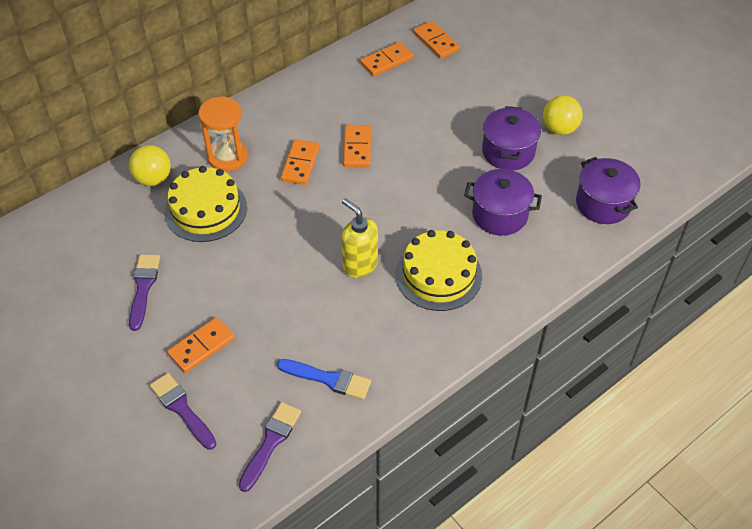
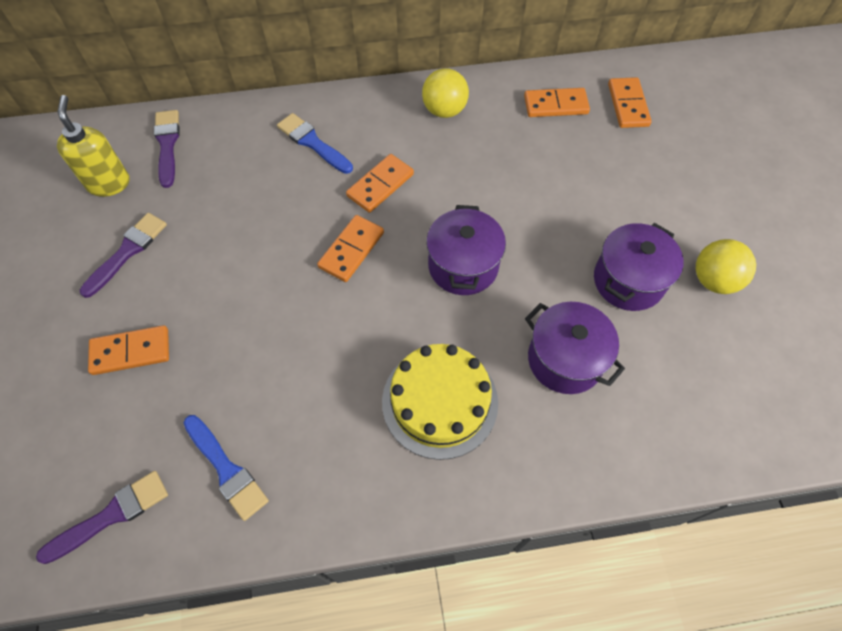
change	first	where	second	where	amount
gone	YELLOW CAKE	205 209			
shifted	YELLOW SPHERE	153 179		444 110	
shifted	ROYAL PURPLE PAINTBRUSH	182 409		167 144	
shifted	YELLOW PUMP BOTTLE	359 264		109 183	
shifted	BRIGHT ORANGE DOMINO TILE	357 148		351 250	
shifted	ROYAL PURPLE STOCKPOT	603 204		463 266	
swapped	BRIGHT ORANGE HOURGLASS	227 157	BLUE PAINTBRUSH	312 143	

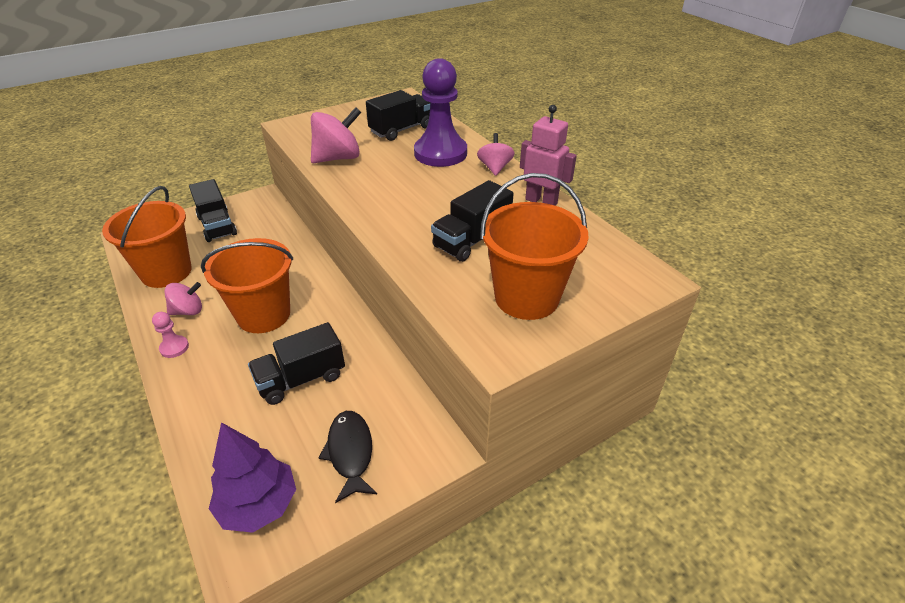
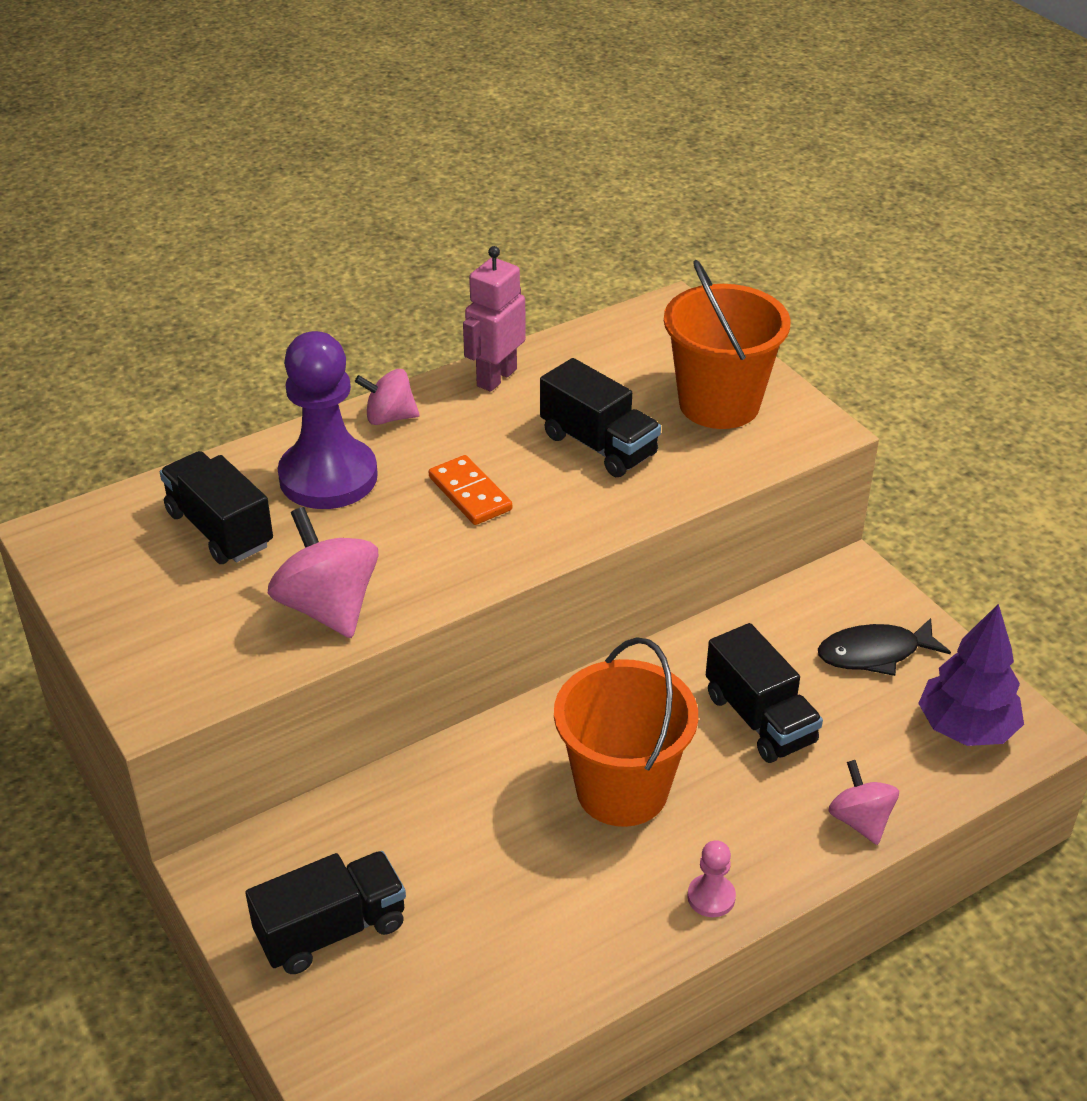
change	first	where	second	where	amount
gone	BRIGHT ORANGE SAND BUCKET	166 272			
new			BRIGHT ORANGE DOMINO TILE	470 493	
shifted	ROSE-PINK SPINNING TOP	188 311		860 821	

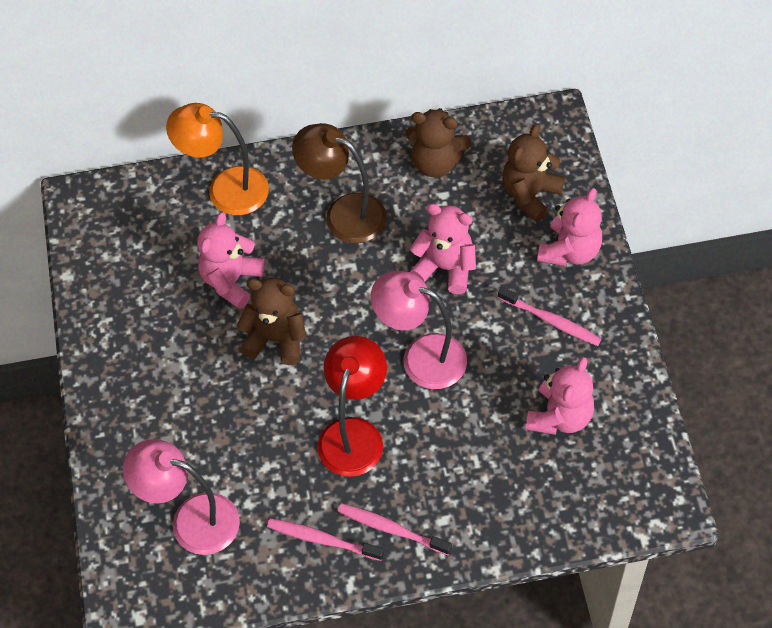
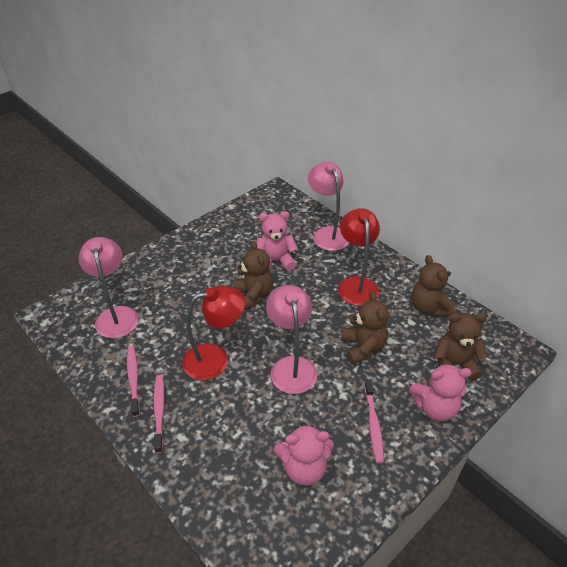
change	first	where	second	where	amount
repainted	BRIGHT ORANGE DESK LAMP	225 189	ROSE-PINK DESK LAMP	327 234	
repainted	RUSSET DESK LAMP	344 213	CRIMSON DESK LAMP	356 285	
repainted	ROSE-PINK STUFFED BEAR	445 267	RUSSET STUFFED BEAR	363 347	

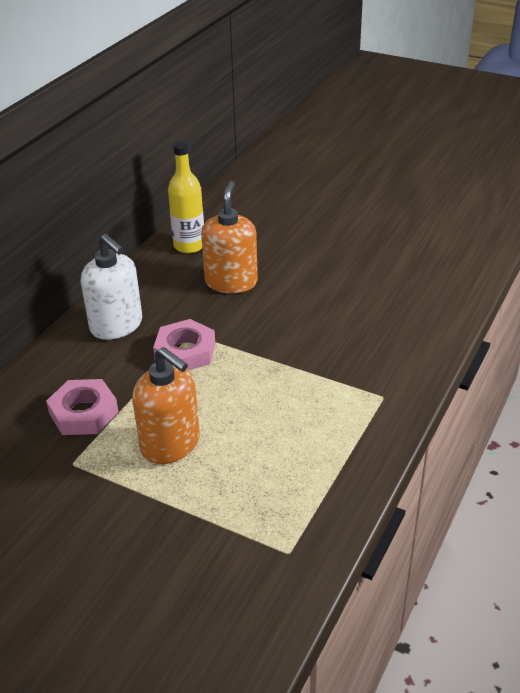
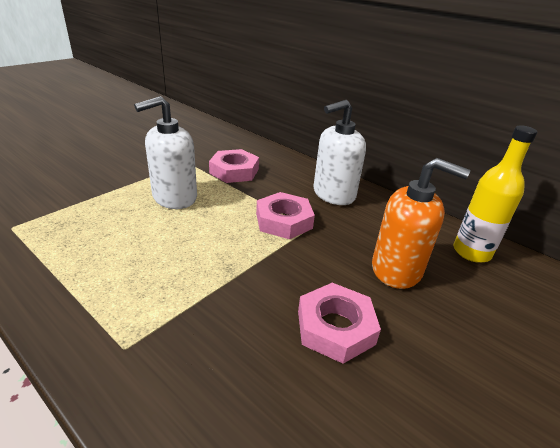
change	first	where	second	where	amount
new			ROSE-PINK NUT	335 327	
repainted	BRIGHT ORANGE PUMP BOTTLE	170 444	WHITE PUMP BOTTLE	174 197	

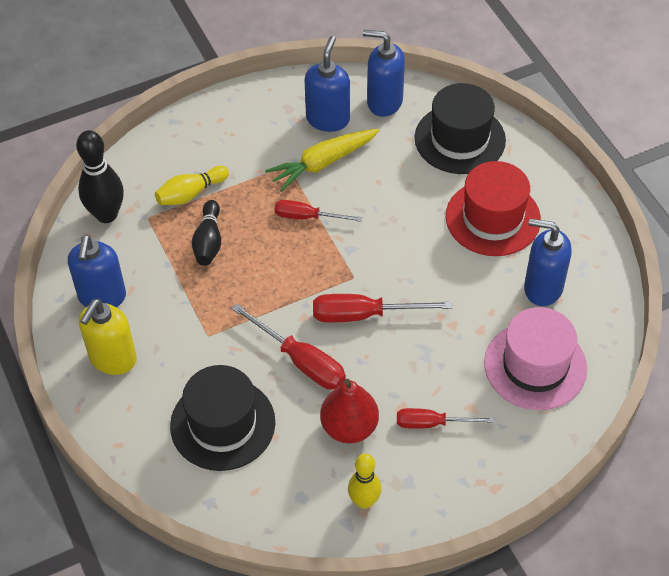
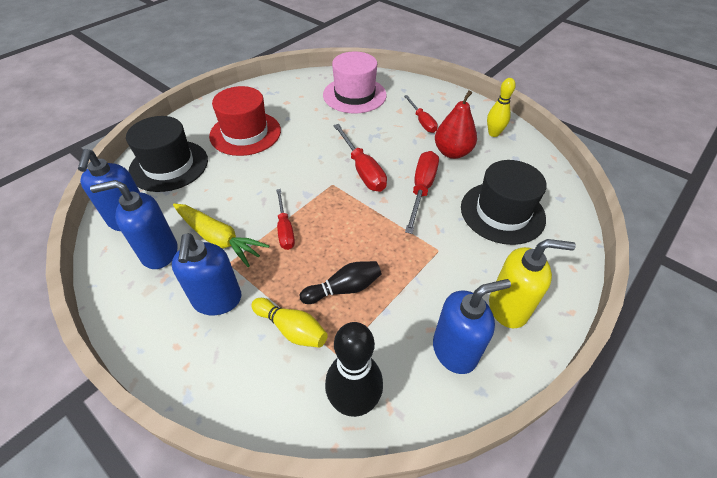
change	first	where	second	where	amount
shifted	BLUE PUMP BOTTLE	542 288		217 300	

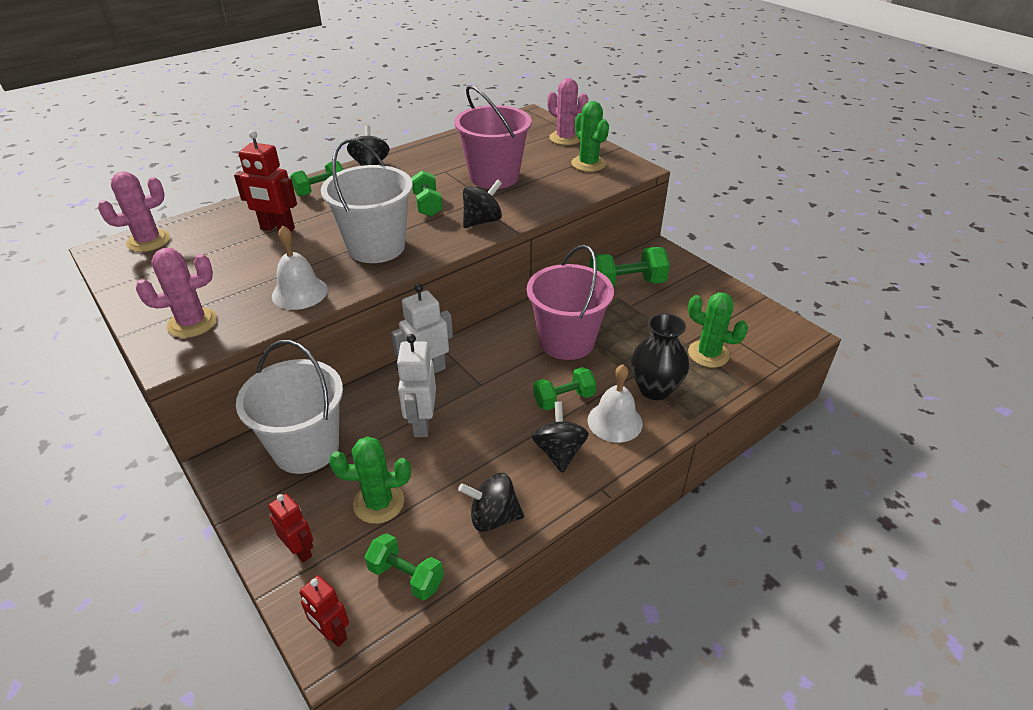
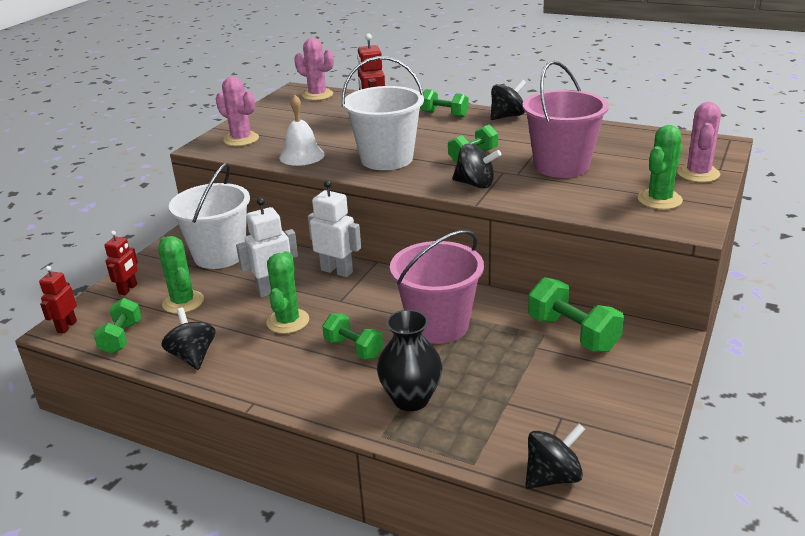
change	first	where	second	where	amount
gone	WHITE SCHOOL BELL	615 421			
shifted	BLACK SPINNING TOP	559 452		553 476	
shifted	GREEN SAGUARO CACTUS	708 354		288 321	

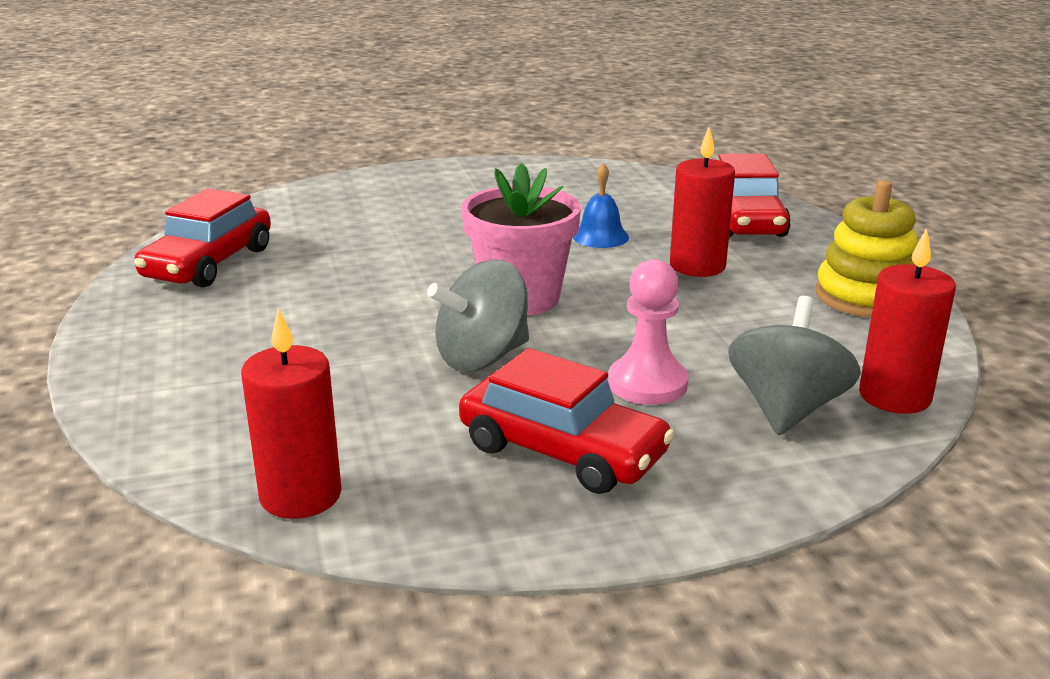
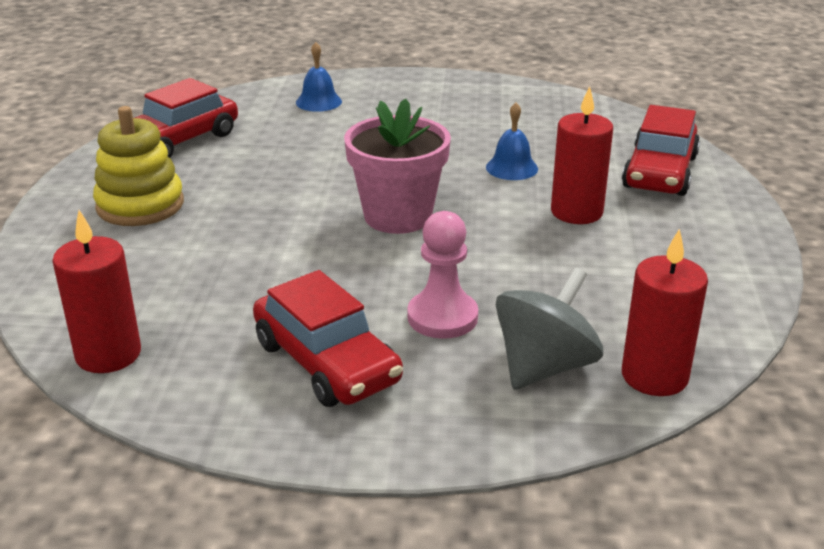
change	first	where	second	where	amount
gone	GREY SPINNING TOP	482 357			
new			BLUE SCHOOL BELL	318 102	
shifted	YELLOW RING STACKER	865 296		140 205	

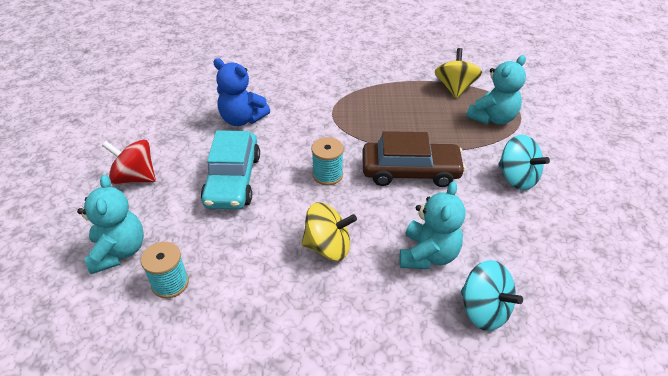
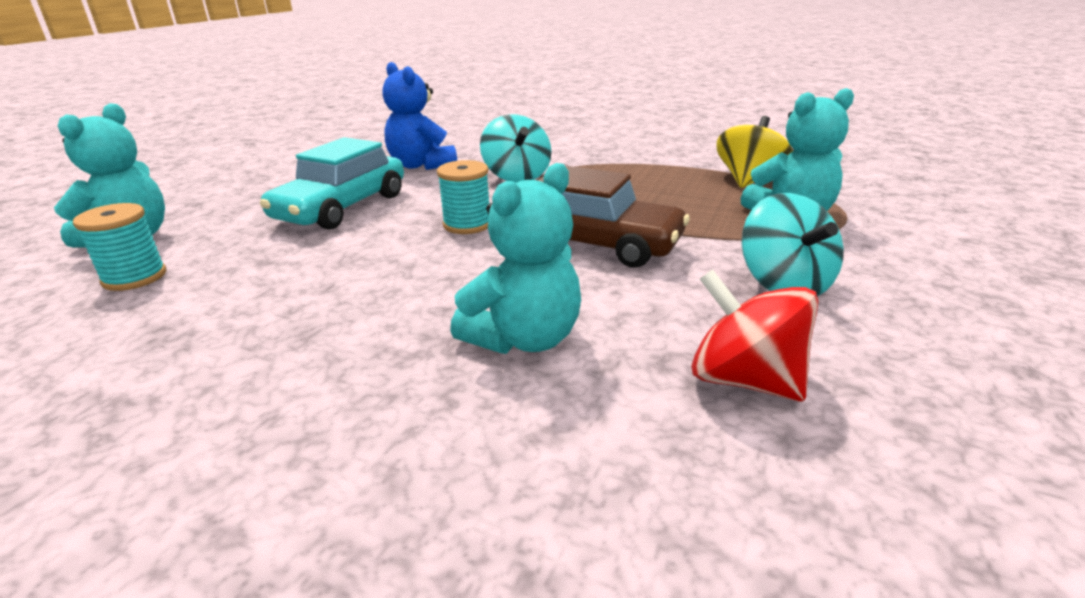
change	first	where	second	where	amount
gone	YELLOW SPINNING TOP	328 247			
shifted	CRIMSON SPINNING TOP	135 178		744 380	
shifted	TURQUOISE SPINNING TOP	484 310		517 176	

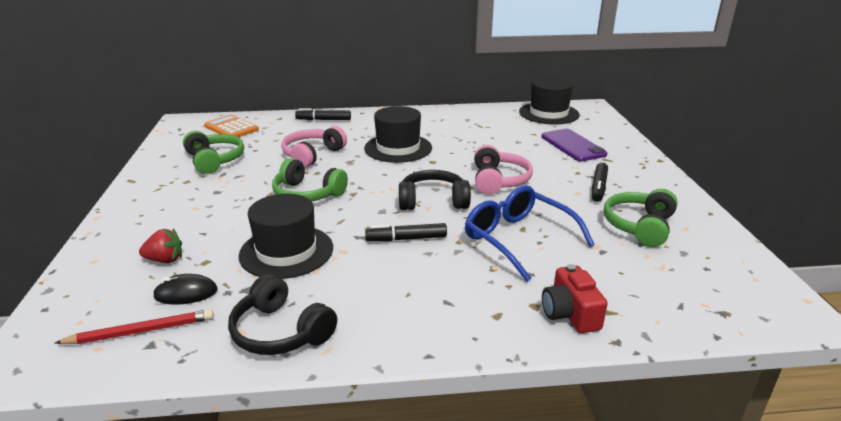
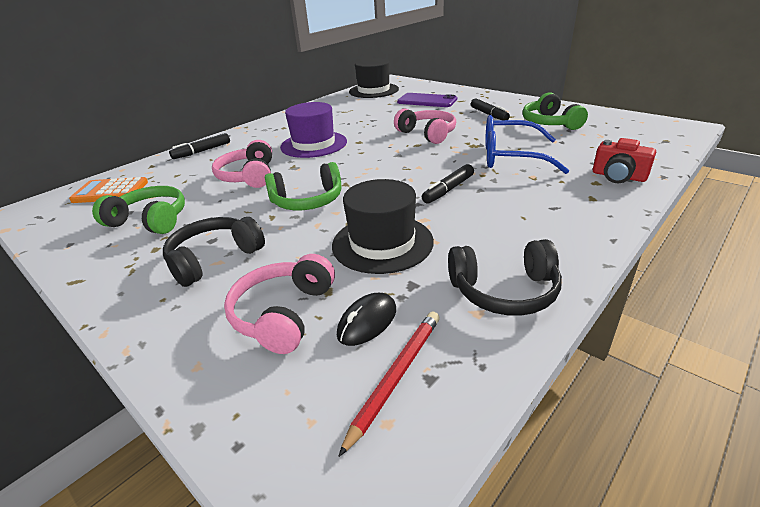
change	first	where	second	where	amount
shifted	BLACK HEADPHONES	433 201		214 258	
swapped	CRIMSON STRAWBERRY	165 260	ROSE-PINK HEADPHONES	283 314	
repainted	BLACK TOP HAT	398 148	ROYAL PURPLE TOP HAT	314 144	

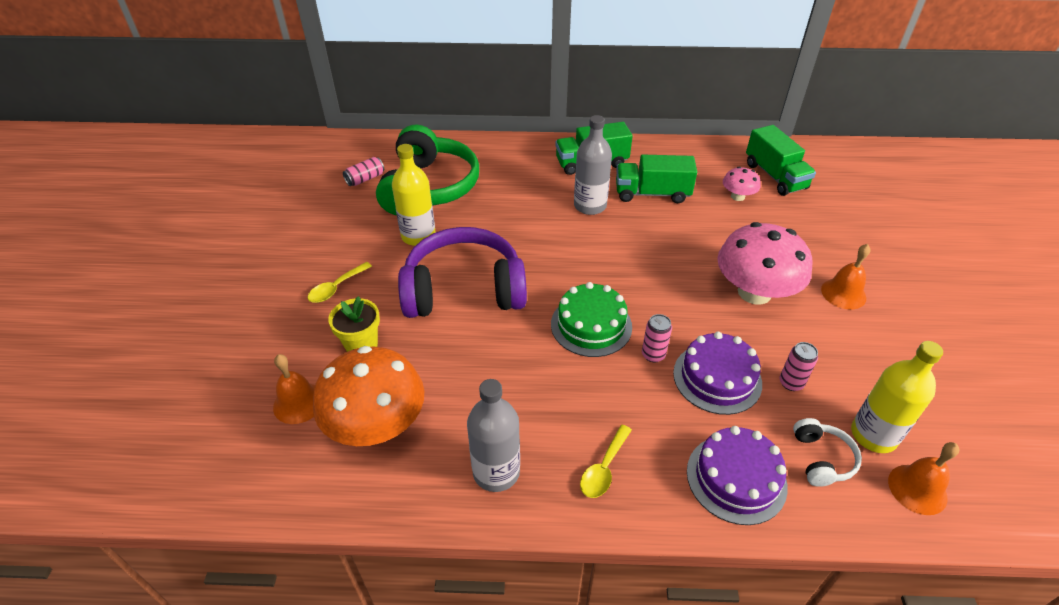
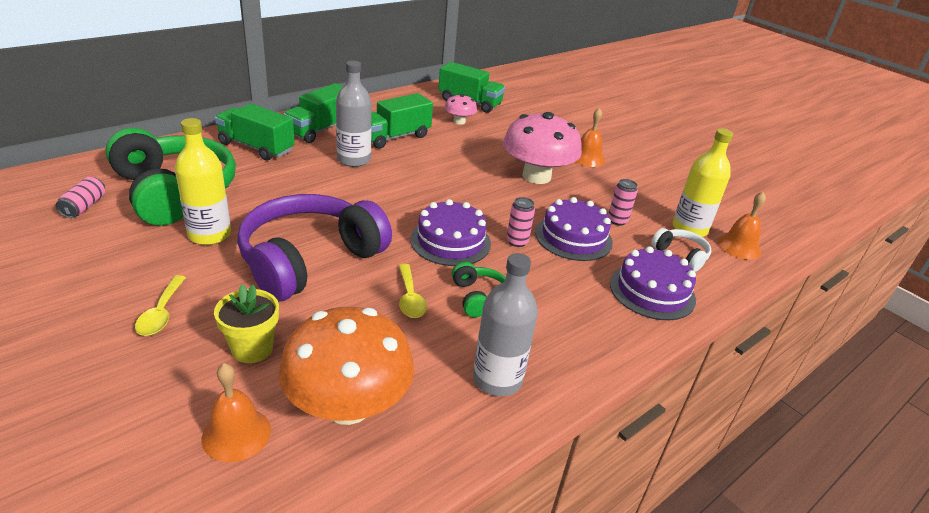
change	first	where	second	where	amount
new			GREEN TRUCK	256 147	
new			GREEN HEADPHONES	479 297	
shifted	YELLOW SPOON	604 468		410 298	
repainted	GREEN CAKE	591 325	ROYAL PURPLE CAKE	450 241	

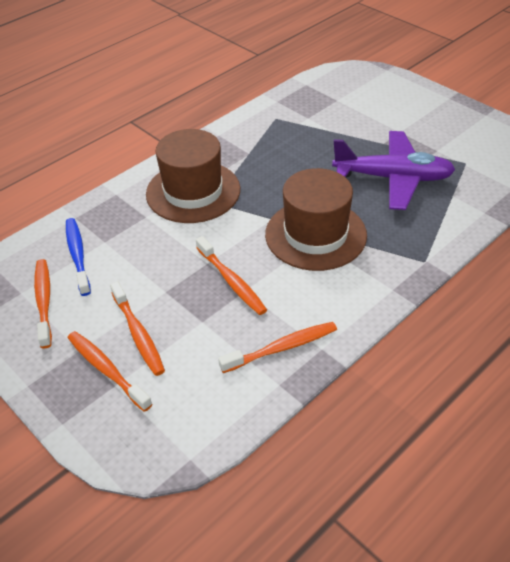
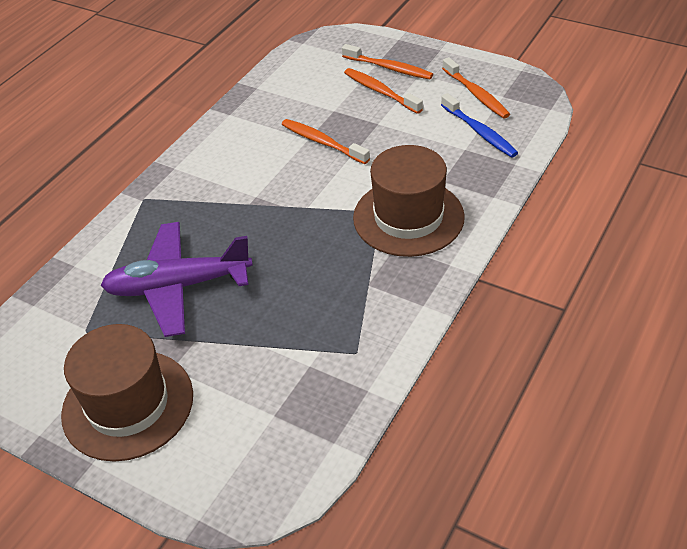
change	first	where	second	where	amount
gone	BRIGHT ORANGE TOOTH BRUSH	282 348			
shifted	RUSSET TOP HAT	315 235		128 404	

